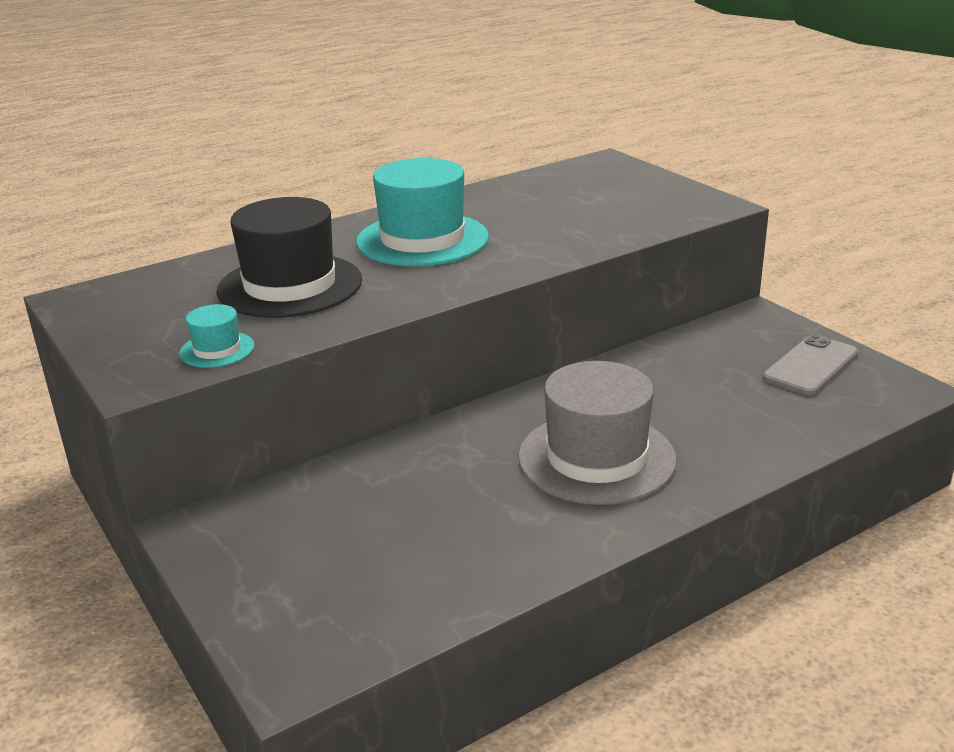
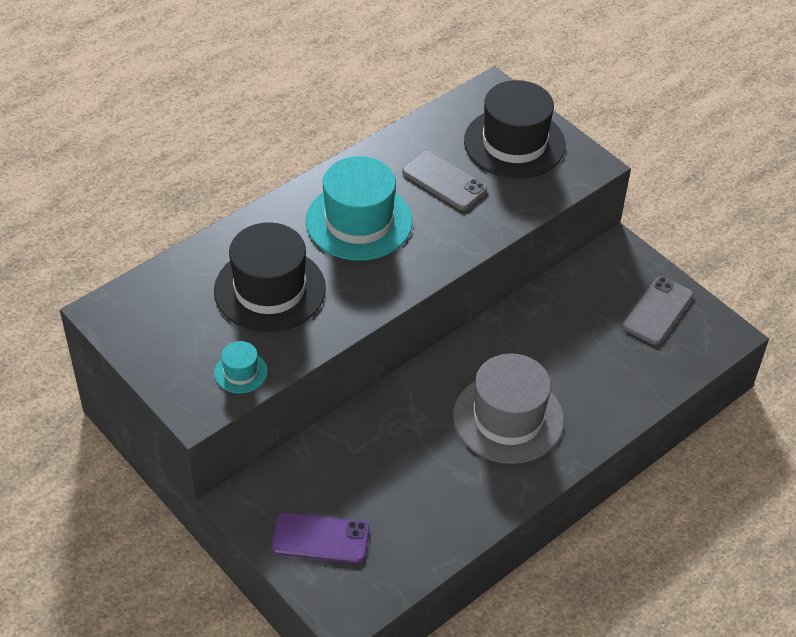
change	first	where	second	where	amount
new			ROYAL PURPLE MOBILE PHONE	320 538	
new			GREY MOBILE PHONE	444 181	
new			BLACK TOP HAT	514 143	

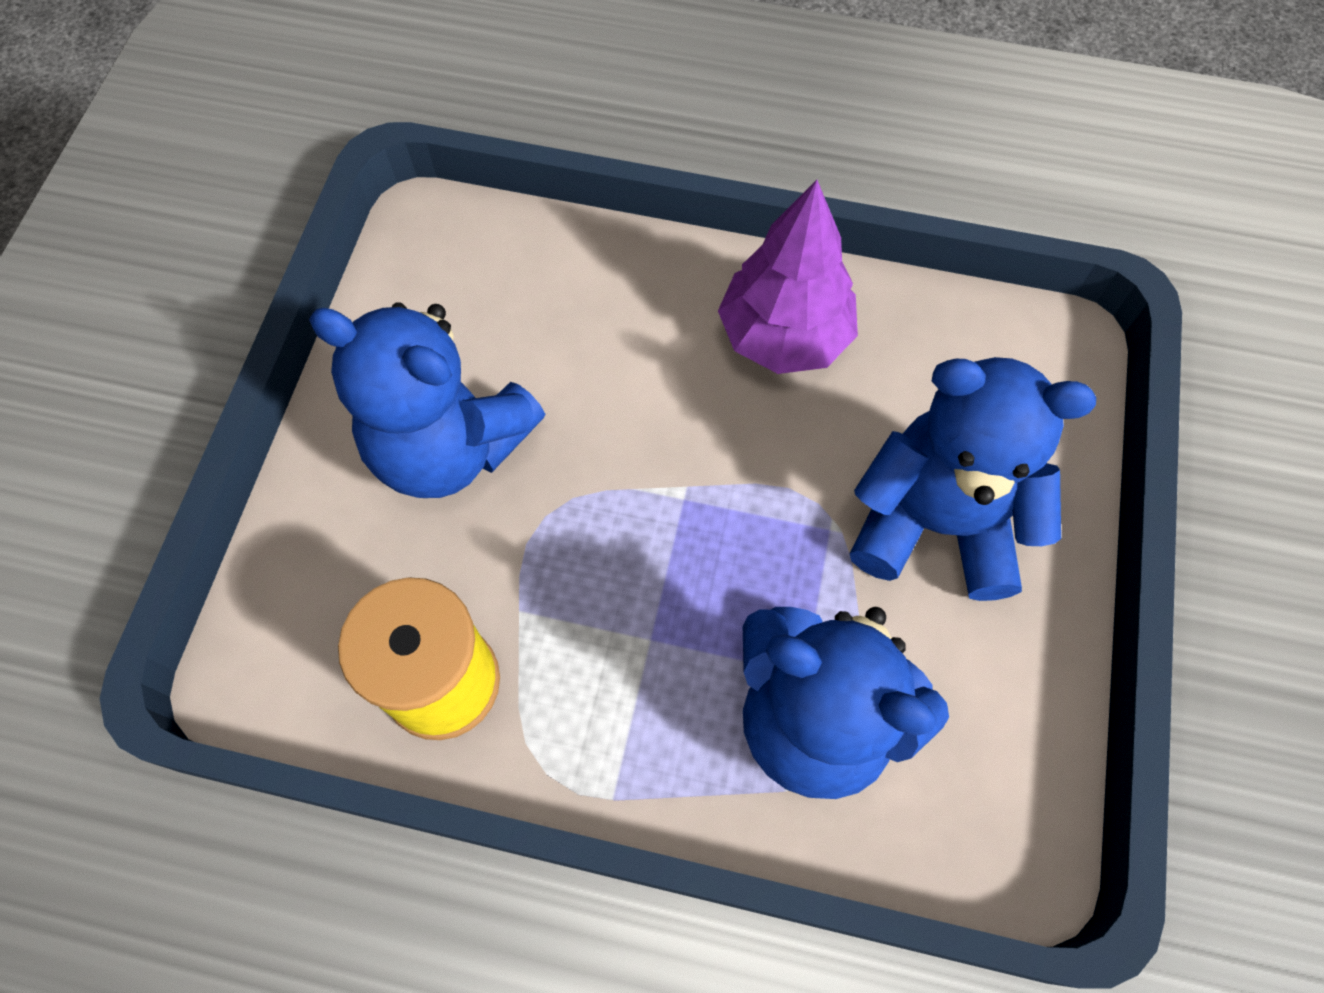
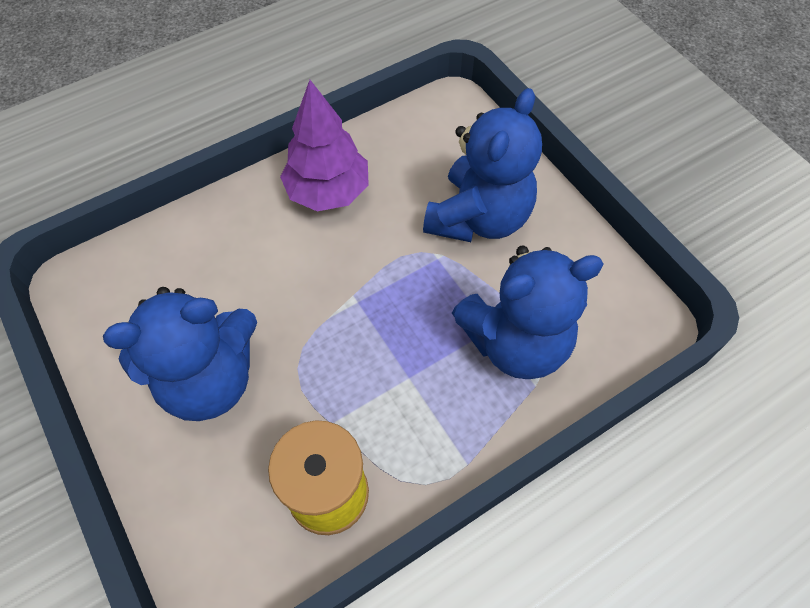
change	first	where	second	where	amount
rotated	BLUE STUFFED BEAR	936 523		478 218	150 degrees clockwise

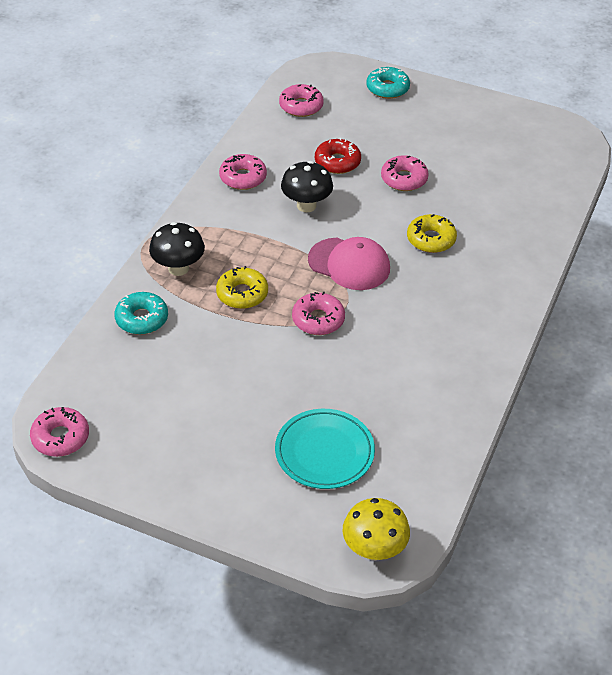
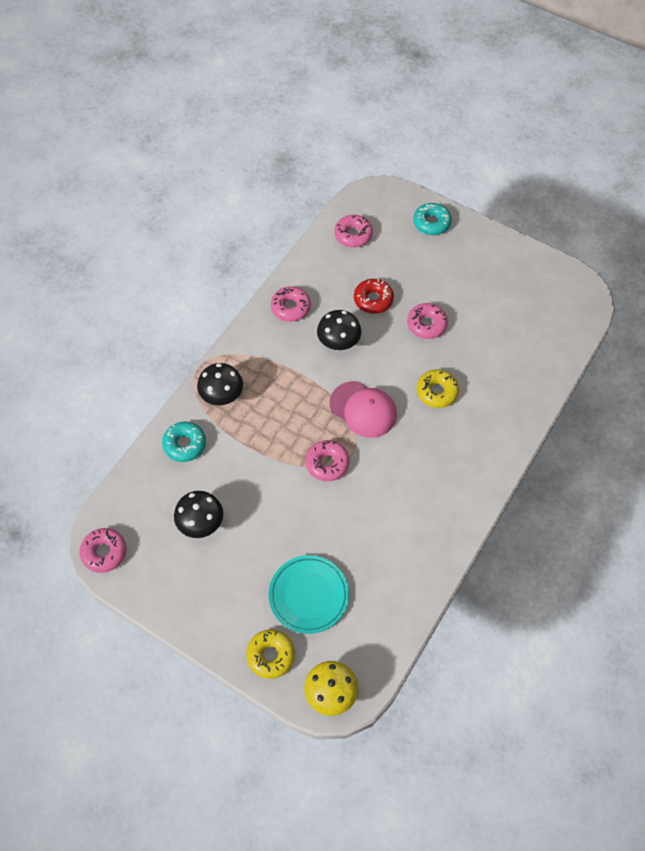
change	first	where	second	where	amount
new			BLACK FUNGUS	201 524	
shifted	YELLOW DOUGHNUT	242 294		271 655	

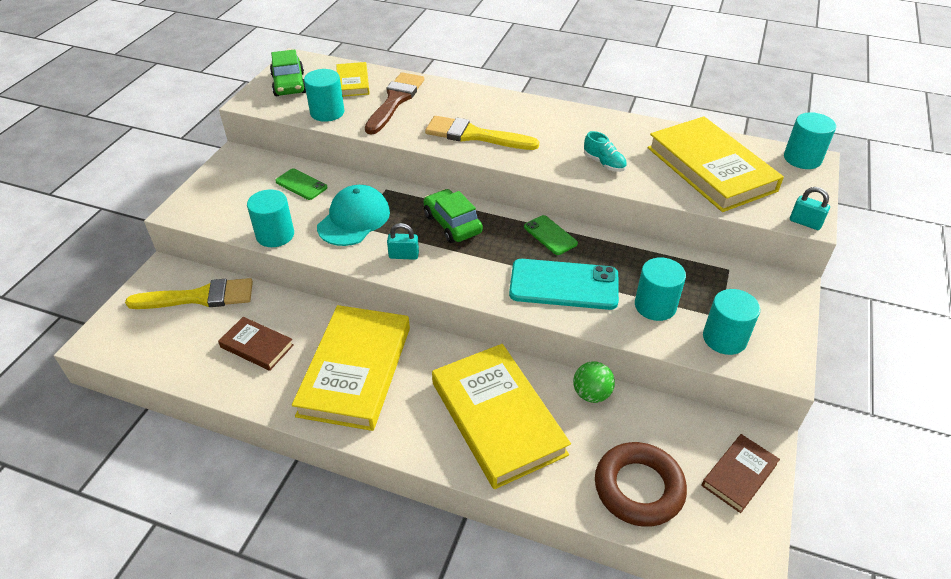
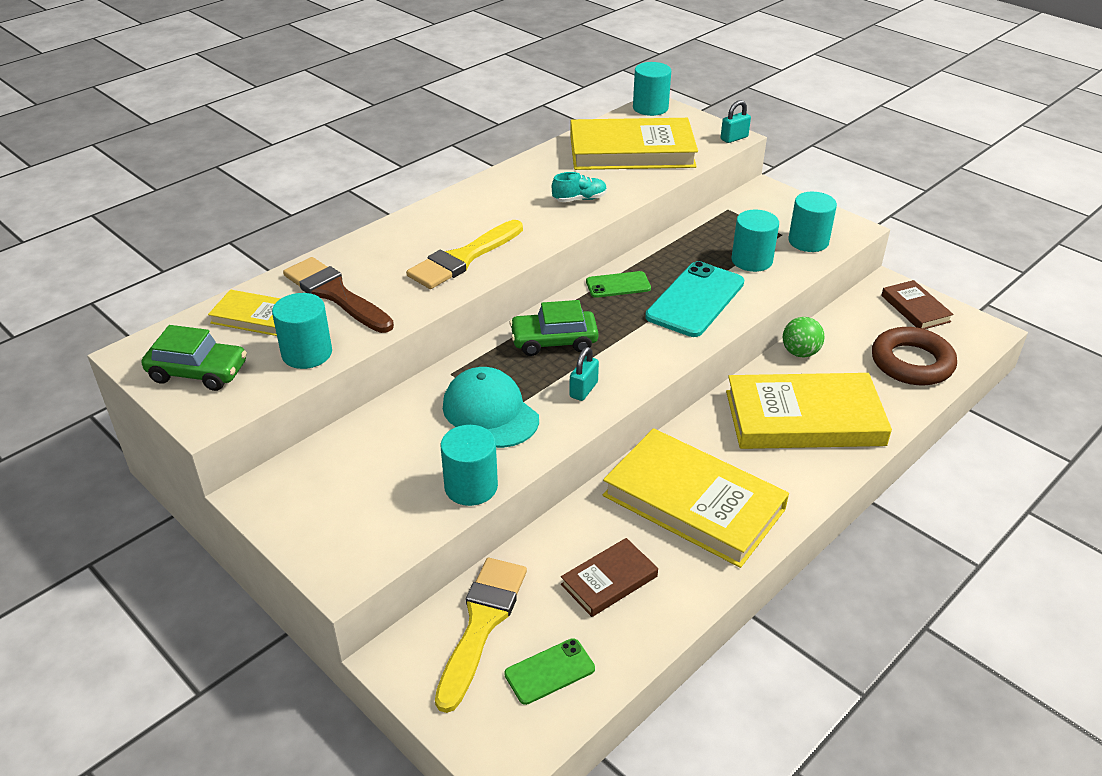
change	first	where	second	where	amount
shifted	GREEN MOBILE PHONE	301 184		549 671	

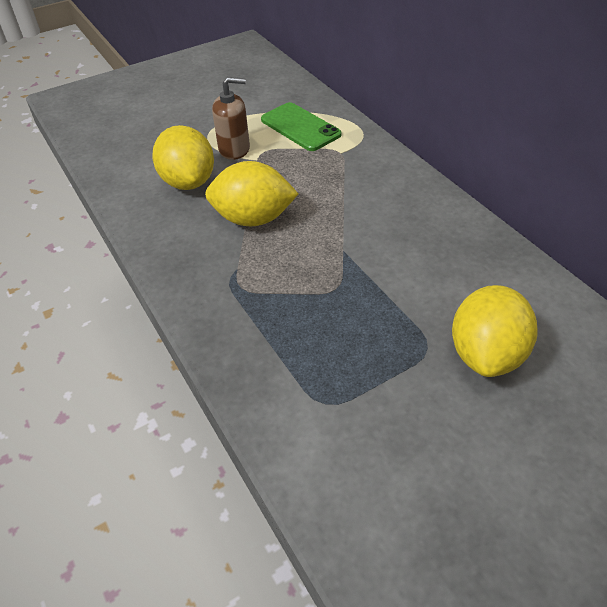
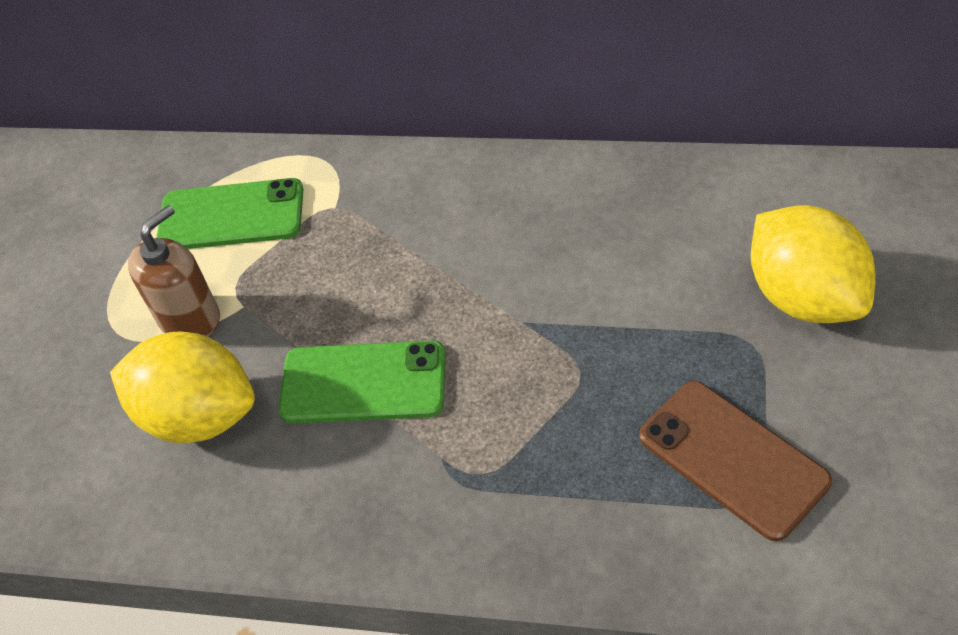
change	first	where	second	where	amount
new			RUSSET MOBILE PHONE	732 459	
swapped	YELLOW LEMON	253 219	GREEN MOBILE PHONE	363 383	

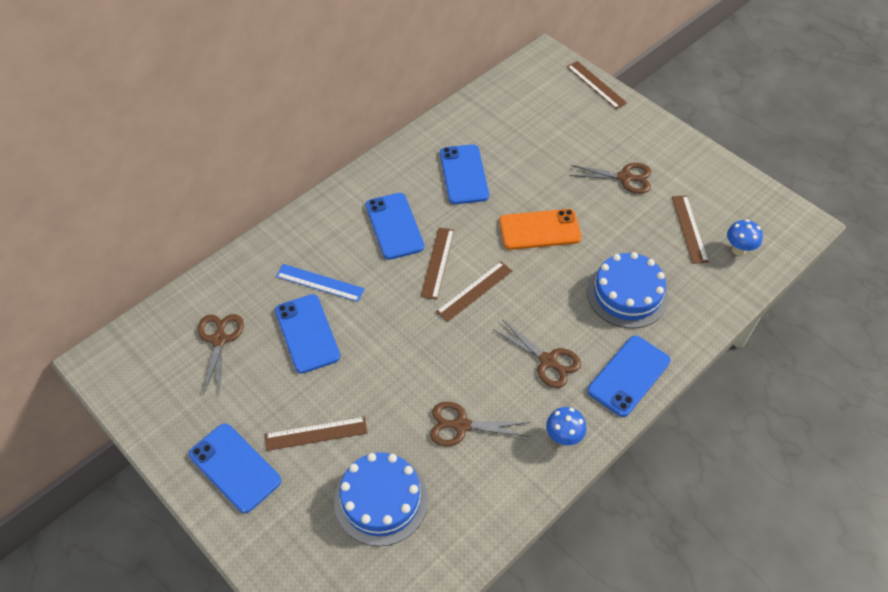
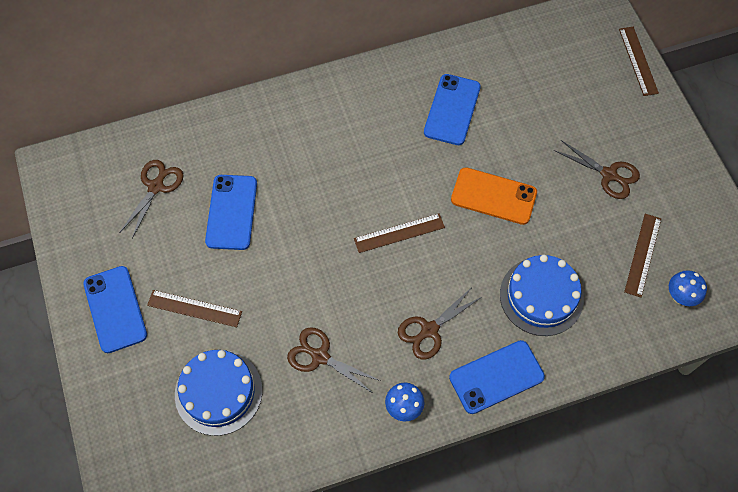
change	first	where	second	where	amount
gone	BLUE MEASURING STICK	320 283			
gone	BLUE MOBILE PHONE	394 226			
gone	RUSSET MEASURING STICK	438 262			
rotated	RUSSET SCISSORS	548 361		429 330	75 degrees clockwise

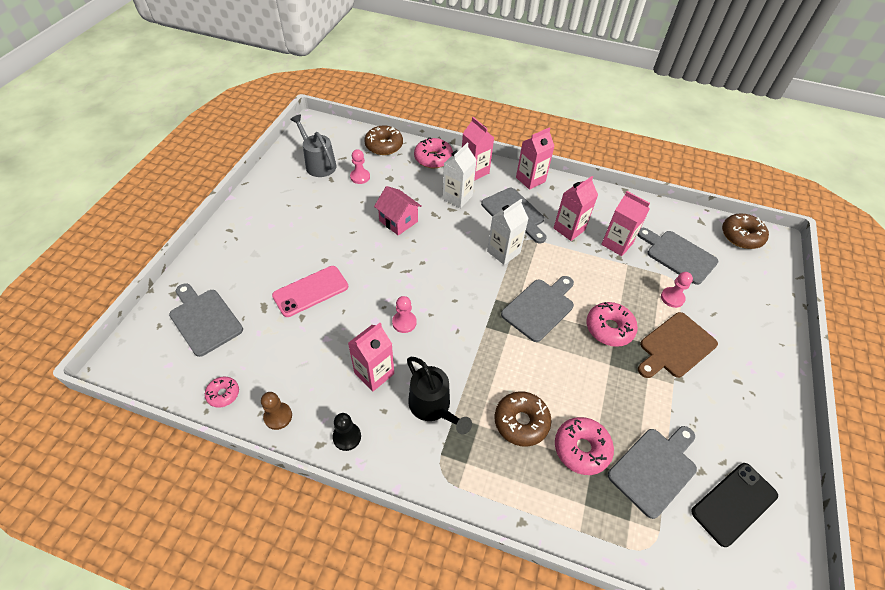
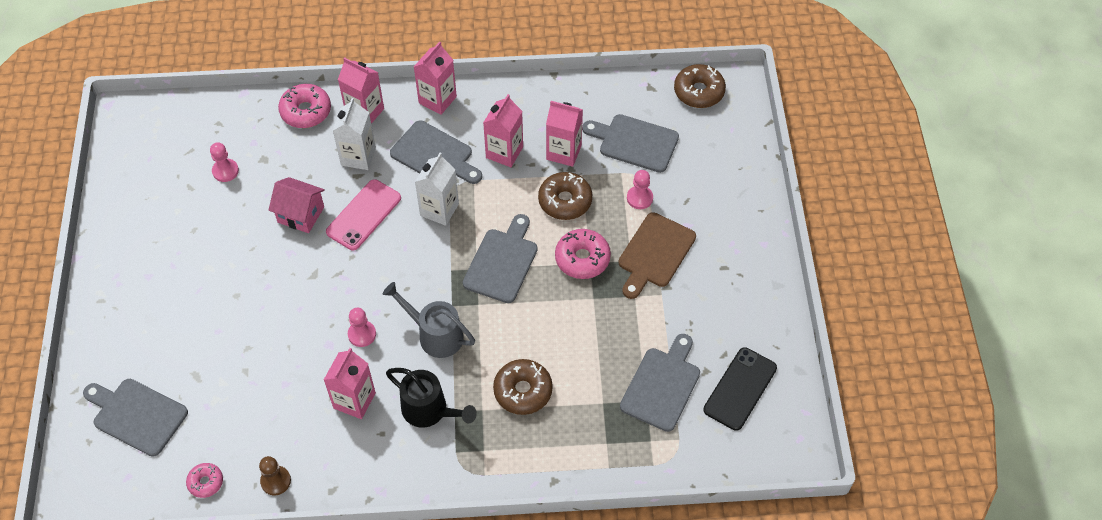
change	first	where	second	where	amount
gone	BLACK PAWN	347 437			
gone	ROSE-PINK DOUGHNUT	581 449			
shifted	ROSE-PINK MOBILE PHONE	310 291		363 215	
shifted	GREY SPRINKLING CAN	318 164		435 335	
shifted	RUSSET DOUGHNUT	384 145		565 201	

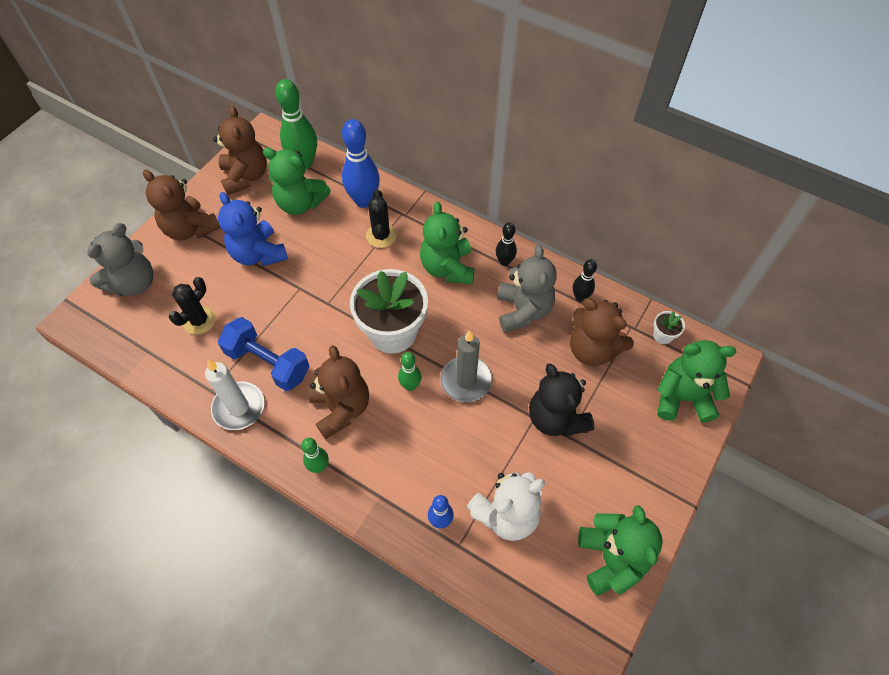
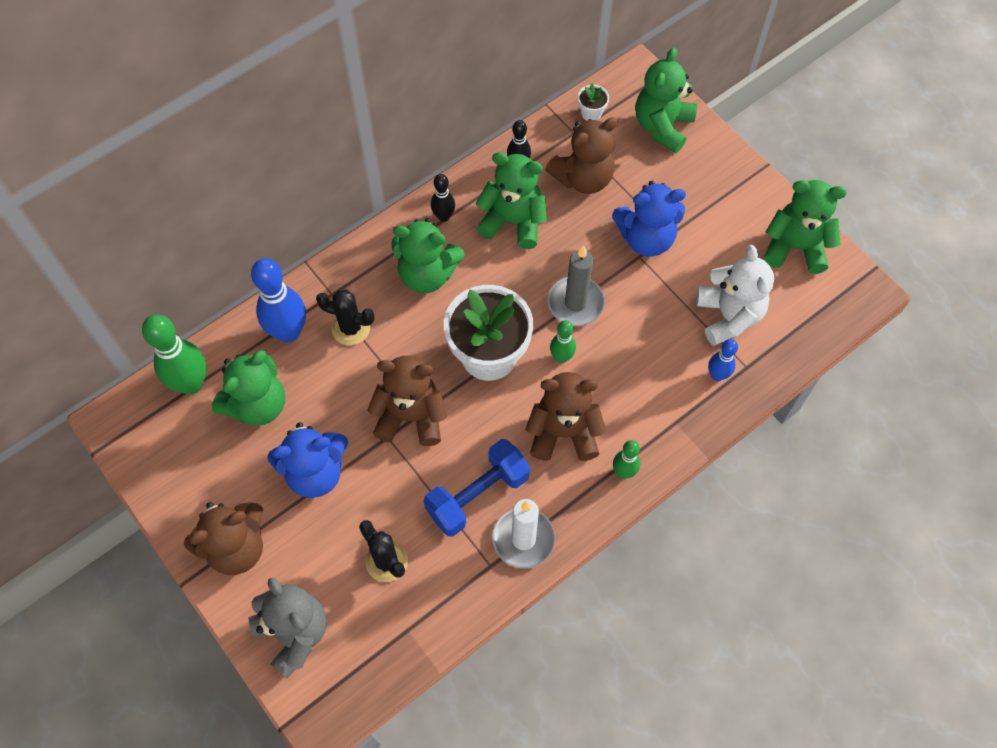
change	first	where	second	where	amount
shifted	RUSSET STUFFED BEAR	246 176		411 416	
repainted	GREY STUFFED BEAR	523 311	GREEN STUFFED BEAR	513 221	
repainted	BLACK STUFFED BEAR	556 418	BLUE STUFFED BEAR	646 238	

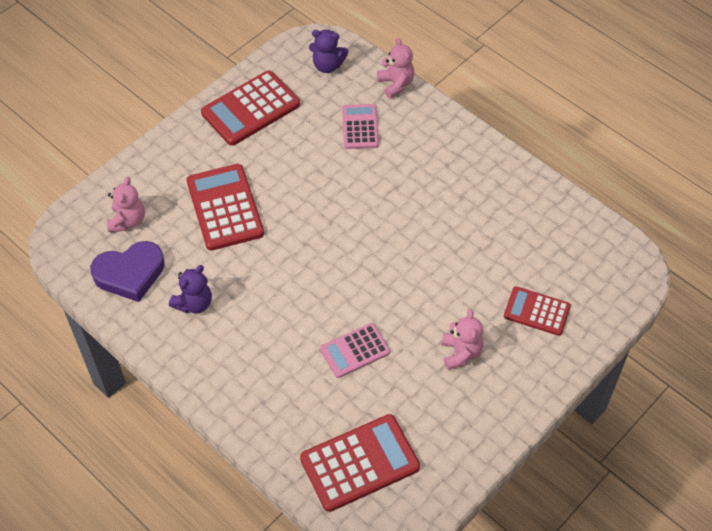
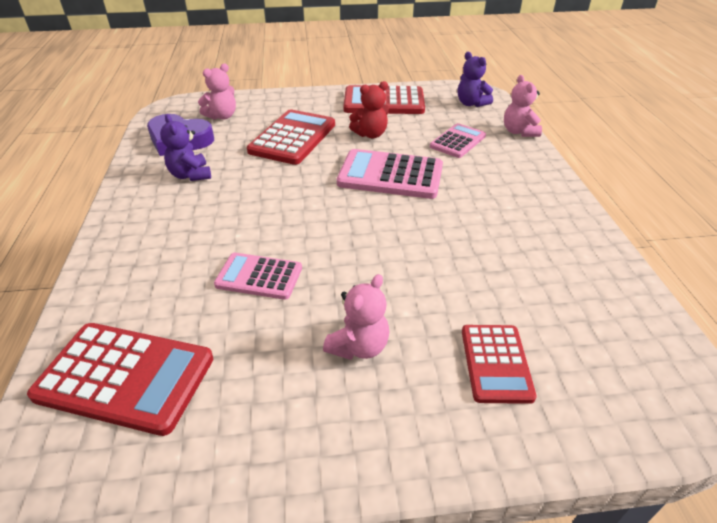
change	first	where	second	where	amount
new			ROSE-PINK POCKET CALCULATOR	390 175	
new			CRIMSON STUFFED BEAR	370 134	
rotated	ROYAL PURPLE STUFFED BEAR	194 303		190 175	75 degrees clockwise
rotated	ROSE-PINK STUFFED BEAR	396 84		519 132	150 degrees clockwise
rotated	CRIMSON POCKET CALCULATOR	537 311		496 363	150 degrees counterclockwise

